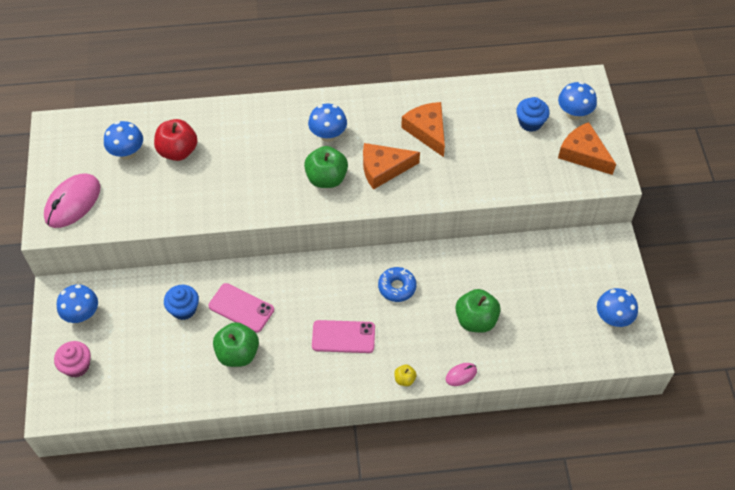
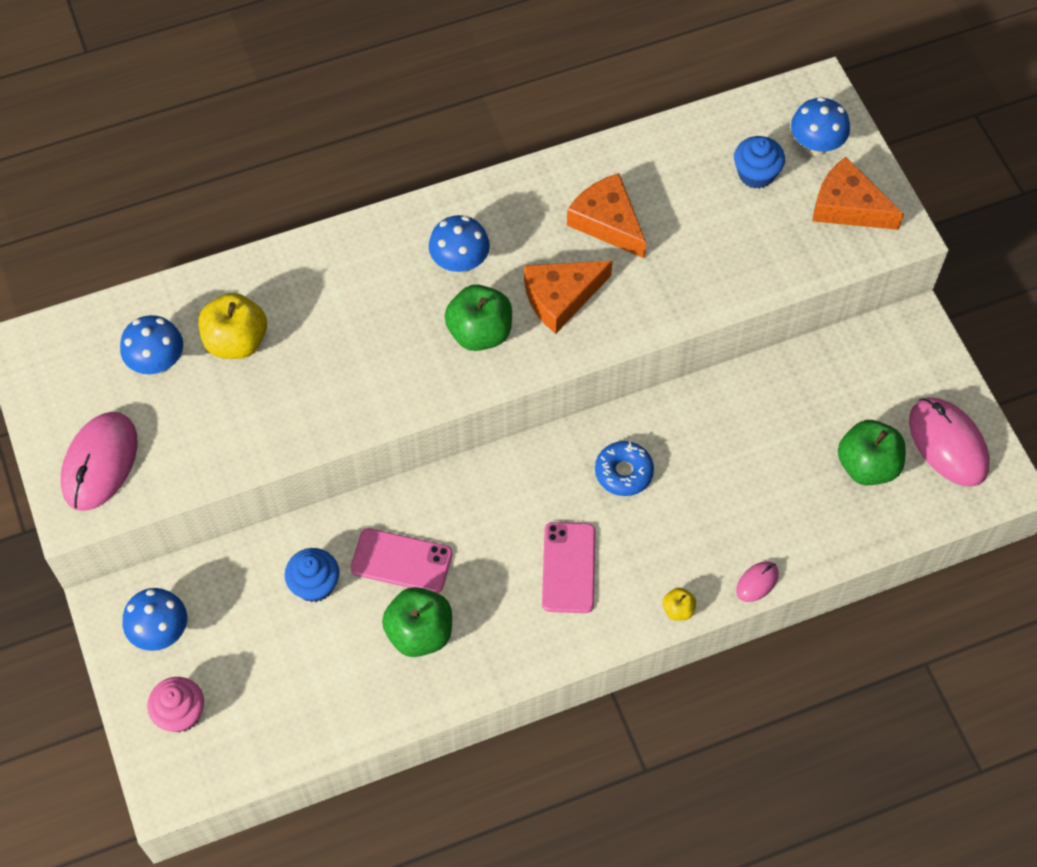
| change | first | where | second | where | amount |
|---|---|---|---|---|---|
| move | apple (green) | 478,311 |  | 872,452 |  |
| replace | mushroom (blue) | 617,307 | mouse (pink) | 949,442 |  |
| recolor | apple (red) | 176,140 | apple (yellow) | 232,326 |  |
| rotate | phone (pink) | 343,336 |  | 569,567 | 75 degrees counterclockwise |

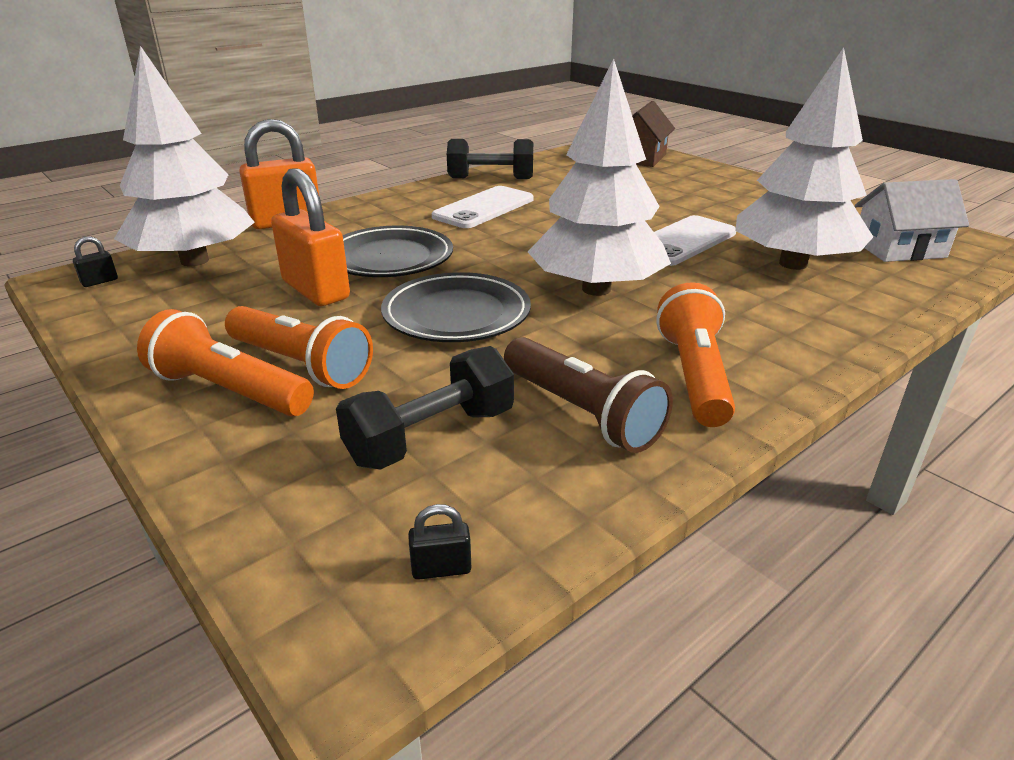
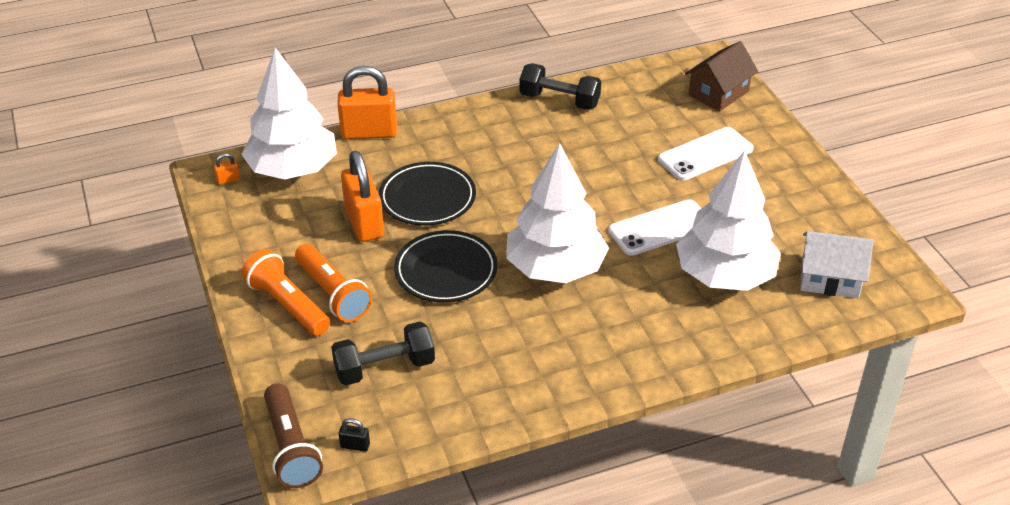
| change | first | where | second | where | amount |
|---|---|---|---|---|---|
| delete | flashlight (orange) | 695,354 |  |  |  |
| move | phone (white) | 483,207 |  | 706,154 |  |
| move | flashlight (brown) | 588,395 |  | 293,435 |  |
| recolor | padlock (black) | 95,261 | padlock (orange) | 227,169 |  |

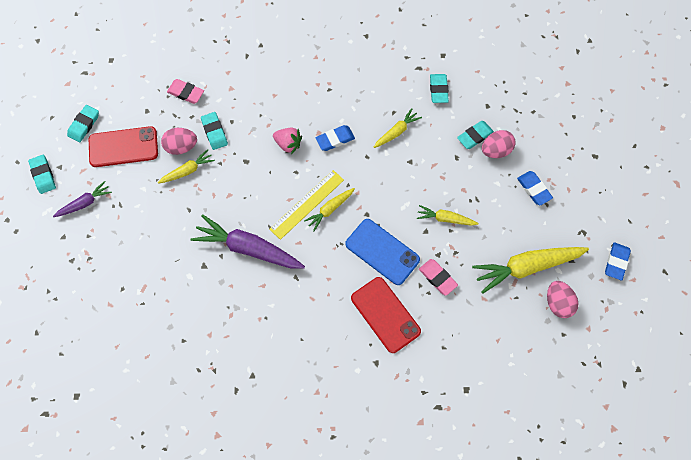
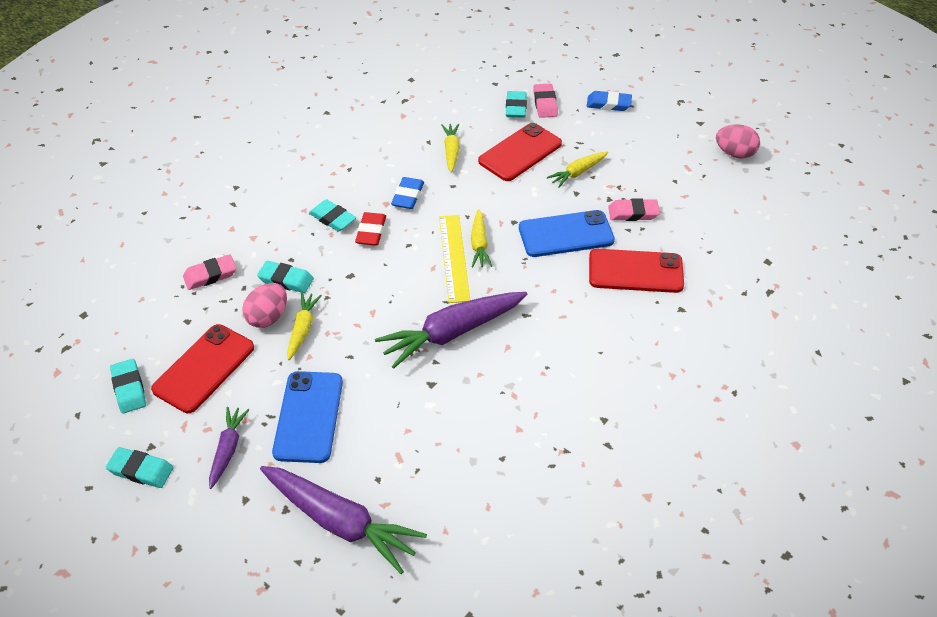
| change | first | where | second | where | amount |
|---|---|---|---|---|---|
| delete | carrot (yellow) | 530,270 |  |  |  |
| delete | eraser (blue) | 618,261 |  |  |  |
| insert |  |  | carrot (purple) | 343,520 |  |
| insert |  |  | phone (blue) | 307,417 |  |
| insert |  |  | phone (red) | 520,152 |  |
| move | eraser (turquoise) | 439,88 |  | 332,215 |  |
| replace | strawberry (pink) | 287,141 | eraser (red) | 370,229 |  |
| replace | egg (pink) | 499,144 | eraser (pink) | 545,101 |  |

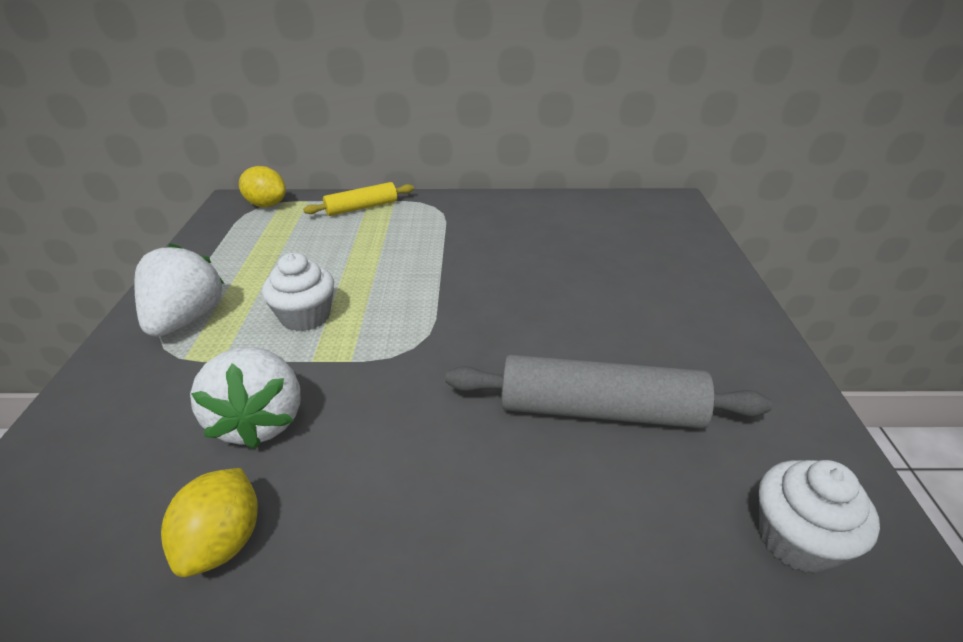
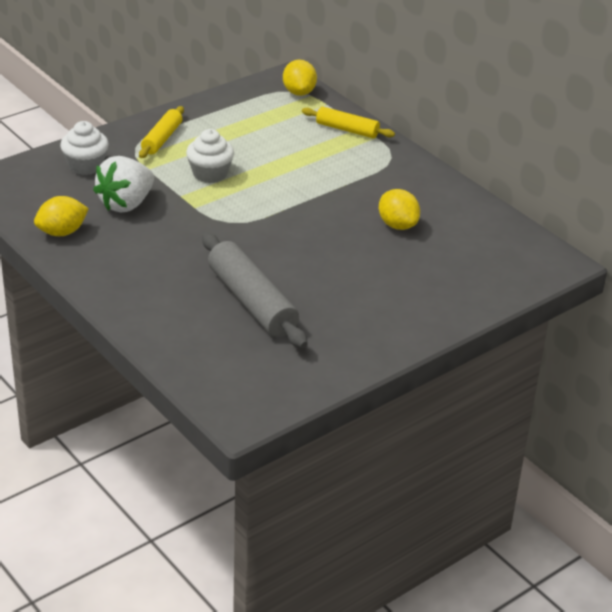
| change | first | where | second | where | amount |
|---|---|---|---|---|---|
| insert |  |  | lemon (yellow) | 399,209 |  |
| move | cupcake (white) | 819,516 |  | 84,148 |  |
| replace | strawberry (white) | 179,290 | rolling pin (yellow) | 161,132 |  |

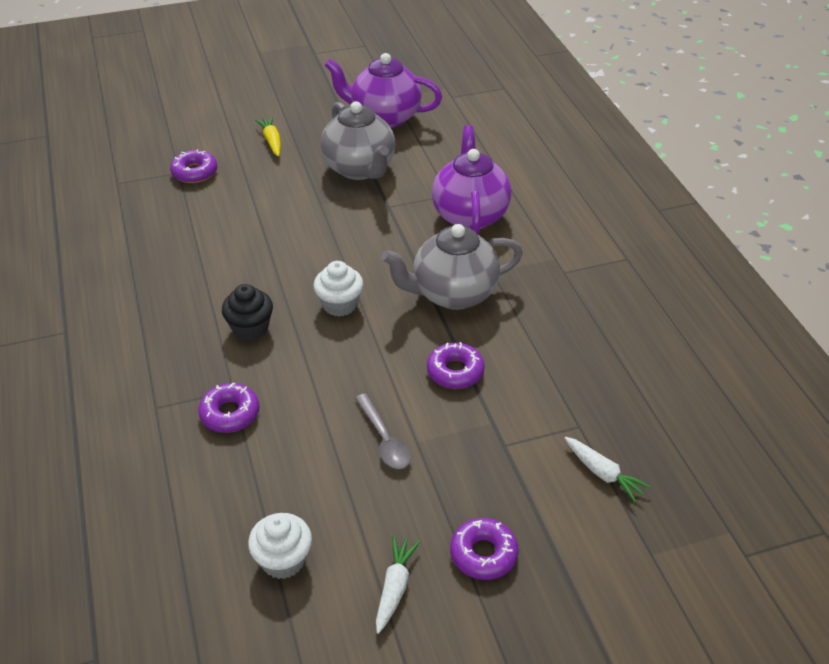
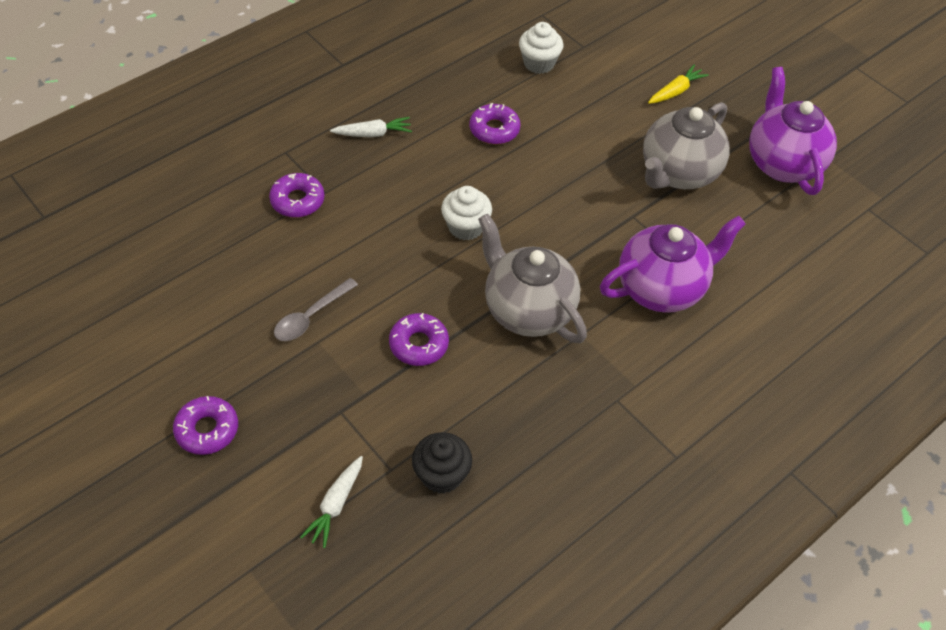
| change | first | where | second | where | amount |
|---|---|---|---|---|---|
| move | donut (purple) | 194,166 |  | 495,123 |  |
| move | cupcake (black) | 247,312 |  | 442,463 |  |
| move | cupcake (white) | 280,546 |  | 541,48 |  |
| move | carrot (white) | 398,585 |  | 371,127 |  |

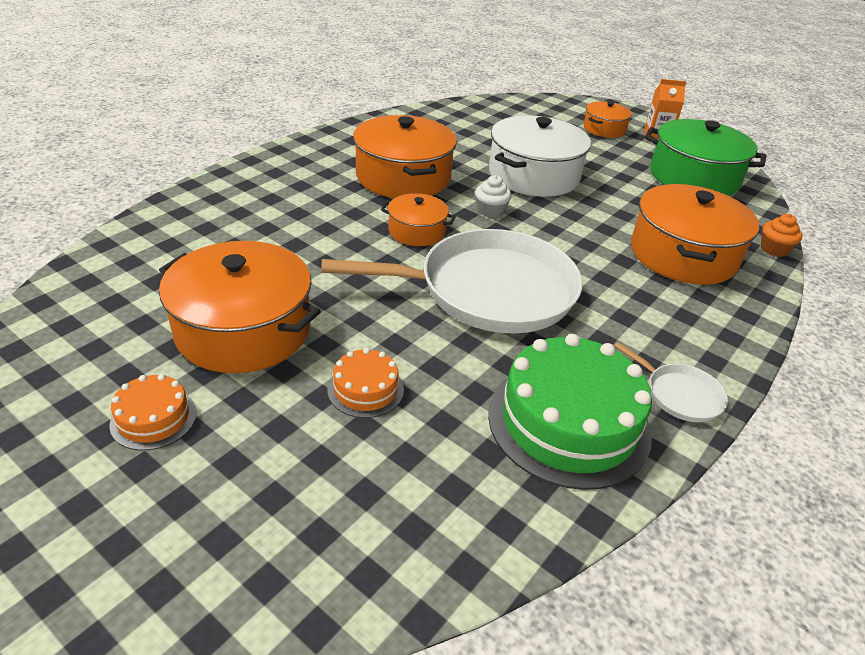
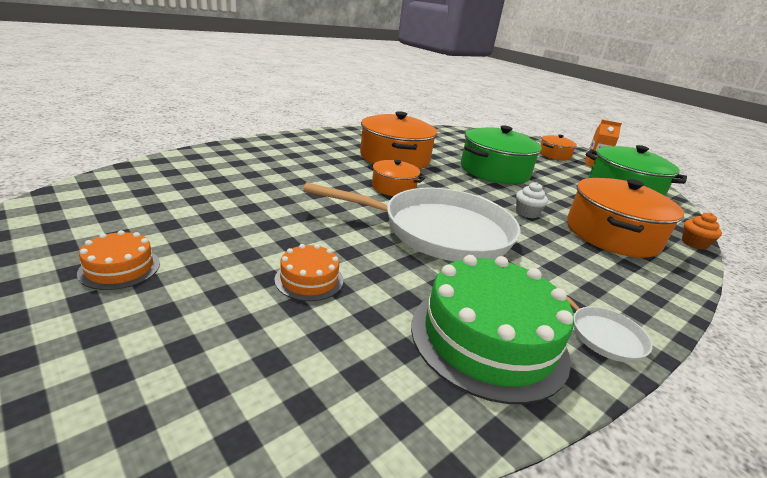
| change | first | where | second | where | amount |
|---|---|---|---|---|---|
| delete | pot (orange) | 240,307 |  |  |  |
| move | cupcake (white) | 493,196 |  | 532,200 |  |
| recolor | pot (white) | 540,156 | pot (green) | 501,154 |  |

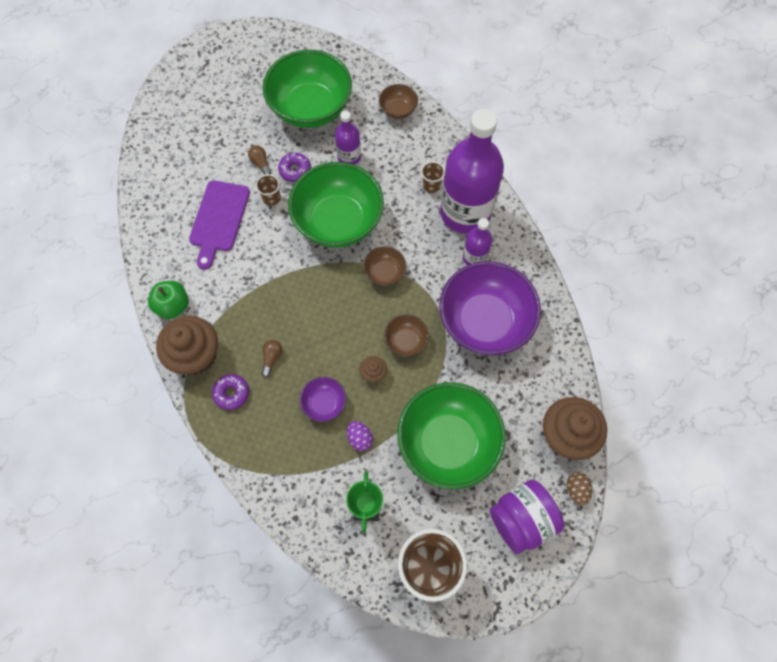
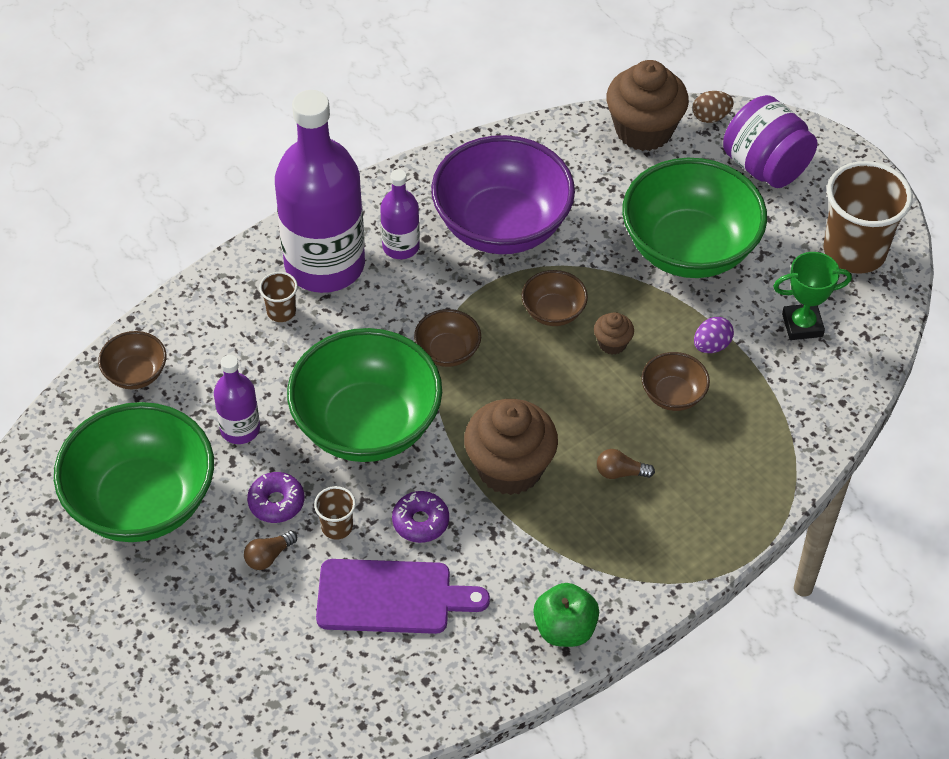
| change | first | where | second | where | amount |
|---|---|---|---|---|---|
| move | cupcake (brown) | 187,345 |  | 511,447 |  |
| move | donut (purple) | 230,392 |  | 420,517 |  |
| recolor | bowl (purple) | 323,399 | bowl (brown) | 675,381 |  |

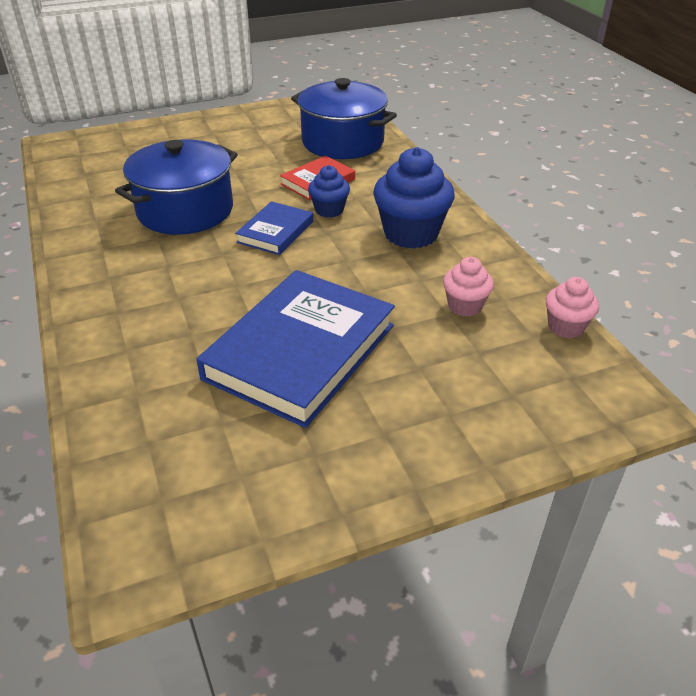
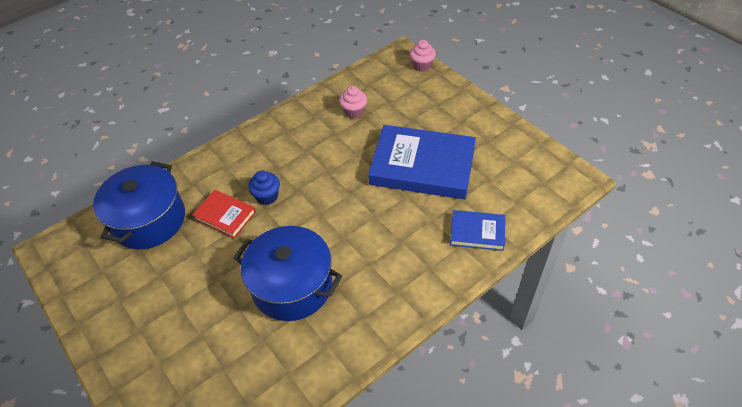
| change | first | where | second | where | amount |
|---|---|---|---|---|---|
| delete | cupcake (blue) | 414,198 |  |  |  |
| move | book (blue) | 274,228 |  | 477,230 |  |
| move | cupcake (pink) | 572,307 |  | 422,56 |  |

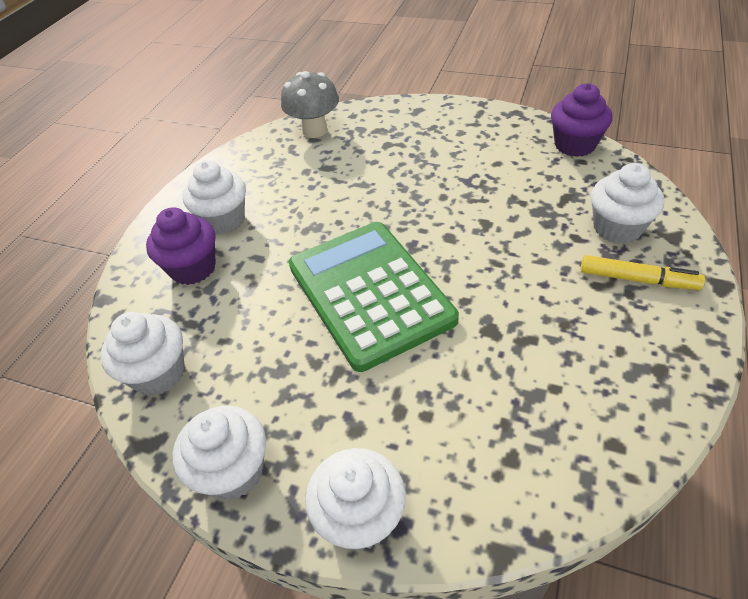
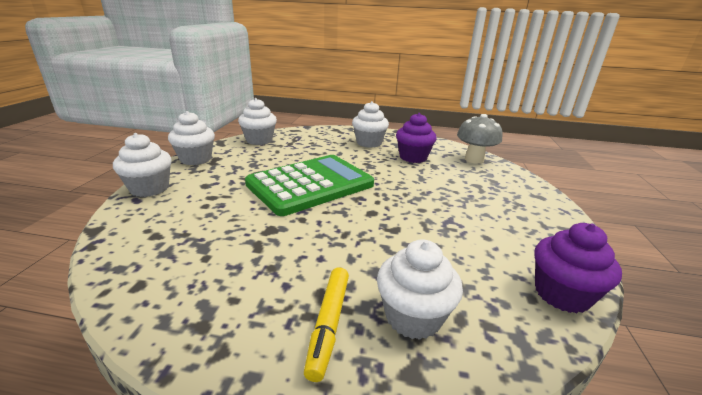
| change | first | where | second | where | amount |
|---|---|---|---|---|---|
| move | cupcake (purple) | 181,246 |  | 416,138 |  |

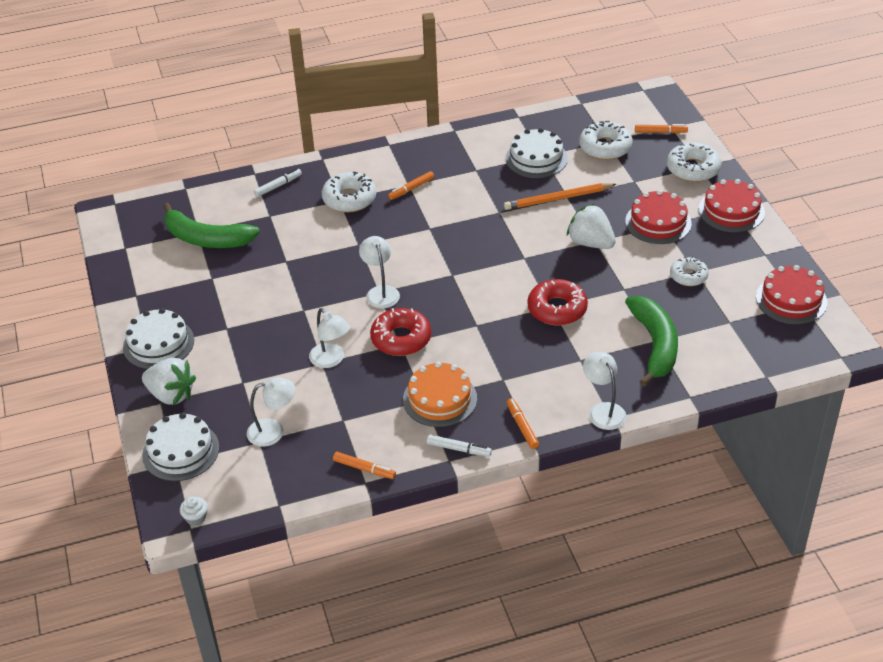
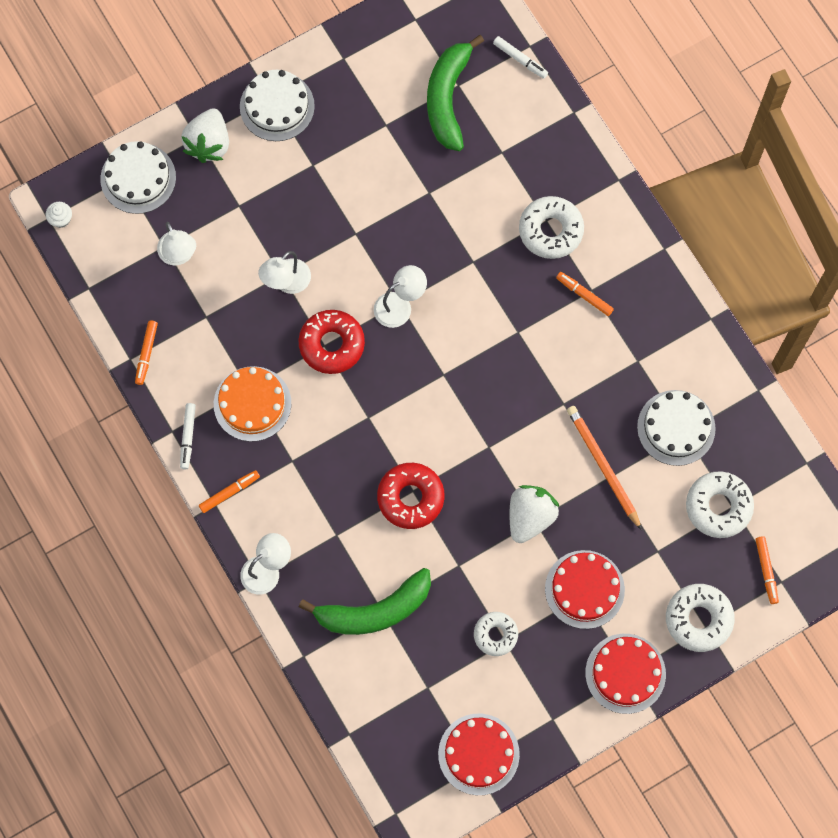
| change | first | where | second | where | amount |
|---|---|---|---|---|---|
| move | marker (white) | 278,182 |  | 520,57 |  |

